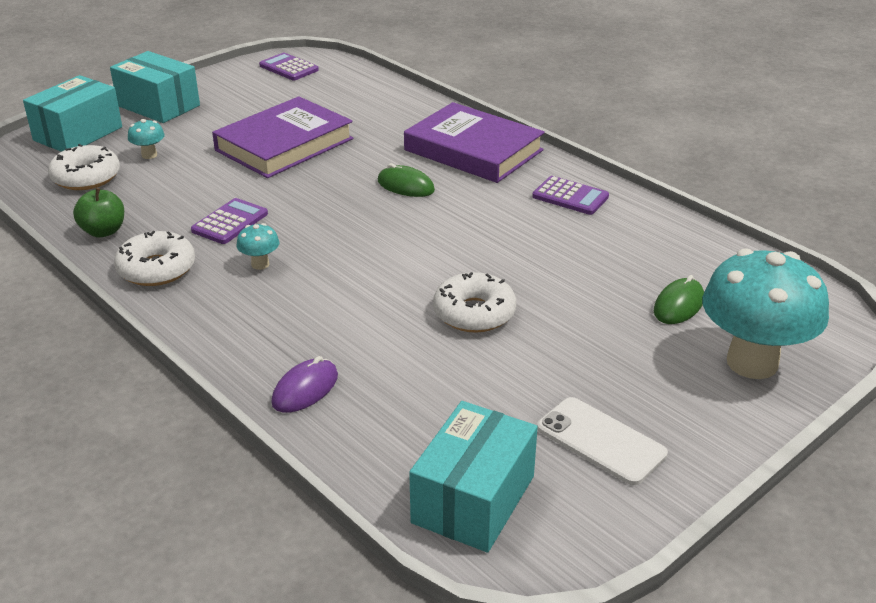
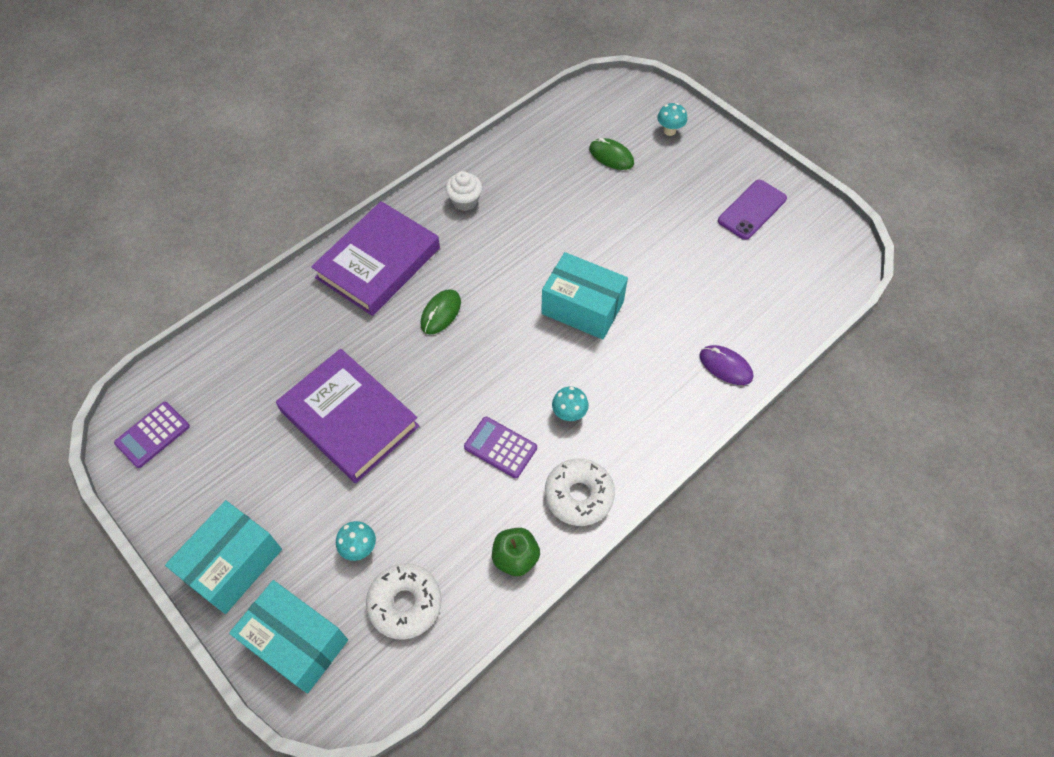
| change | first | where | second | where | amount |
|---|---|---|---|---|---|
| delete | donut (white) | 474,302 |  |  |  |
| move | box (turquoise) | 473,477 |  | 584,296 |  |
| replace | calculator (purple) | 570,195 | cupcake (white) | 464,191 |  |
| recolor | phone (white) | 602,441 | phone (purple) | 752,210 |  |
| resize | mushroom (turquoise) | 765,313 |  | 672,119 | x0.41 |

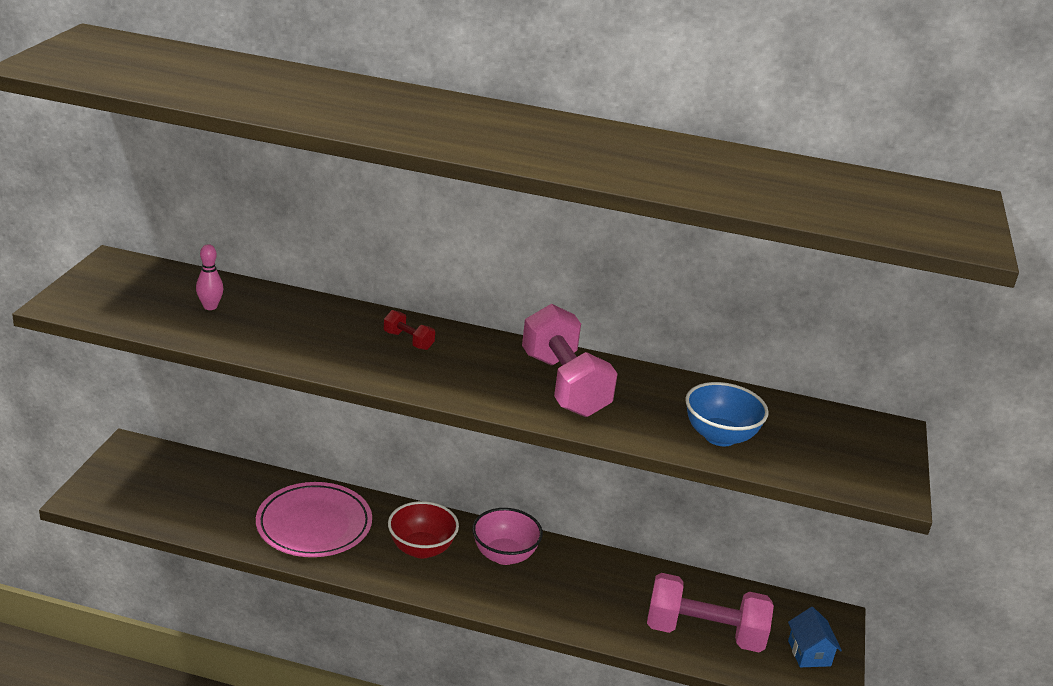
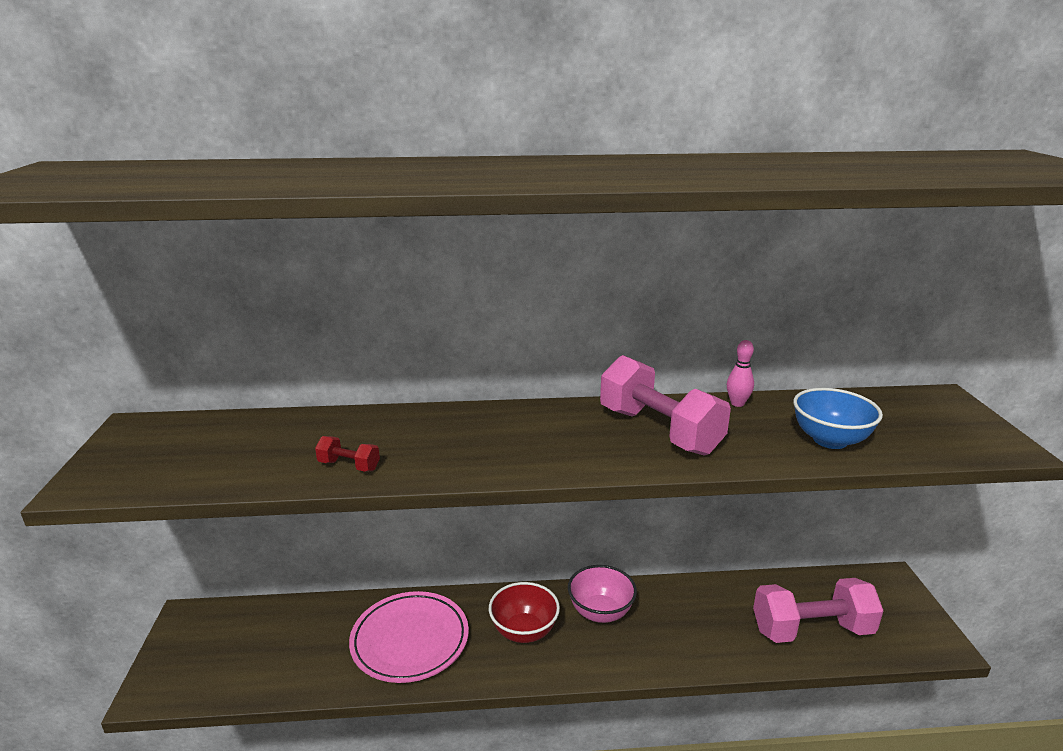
| change | first | where | second | where | amount |
|---|---|---|---|---|---|
| delete | house (blue) | 815,637 |  |  |  |
| move | bowling pin (pink) | 209,277 |  | 740,373 |  |
| move | dumbbell (red) | 409,330 |  | 347,454 |  |

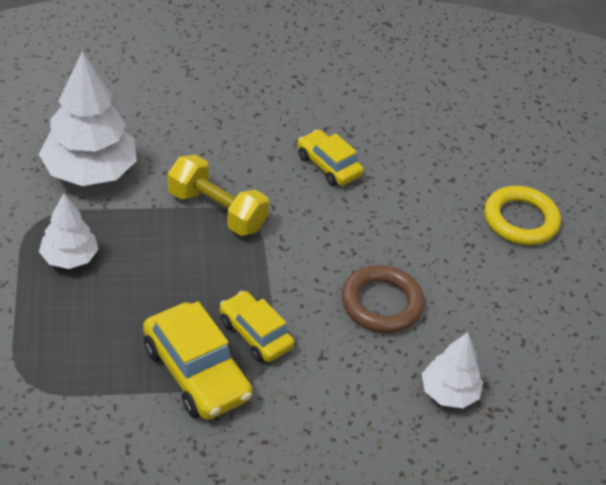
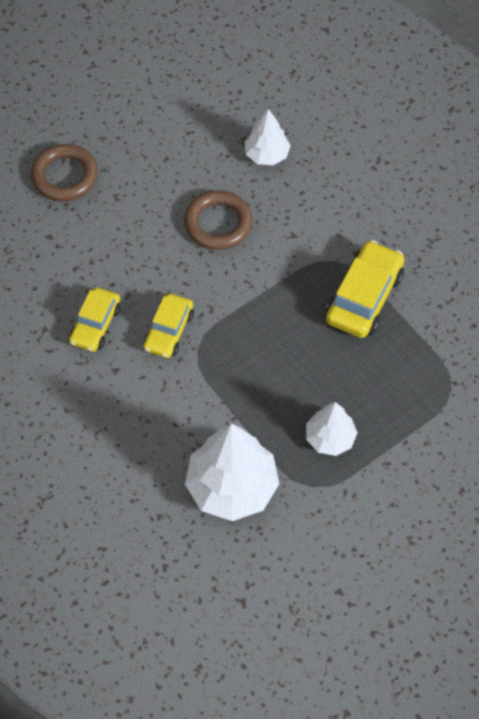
| change | first | where | second | where | amount |
|---|---|---|---|---|---|
| delete | dumbbell (yellow) | 218,195 |  |  |  |
| move | car (yellow) | 257,326 |  | 168,326 |  |
| recolor | ring (yellow) | 522,215 | ring (brown) | 64,172 |  |

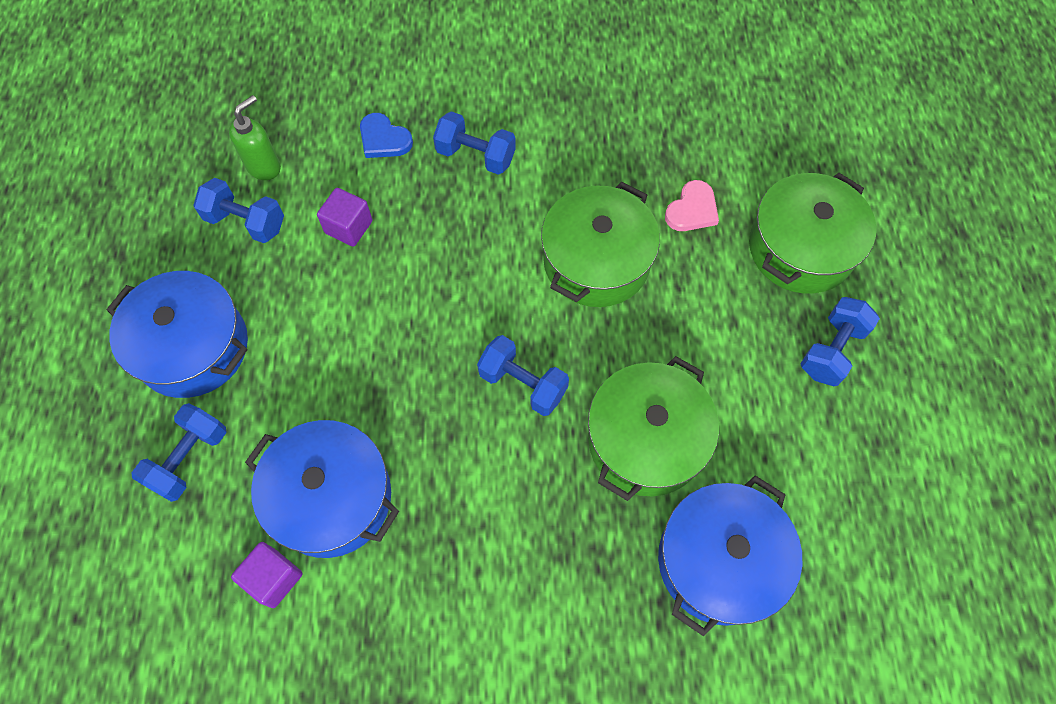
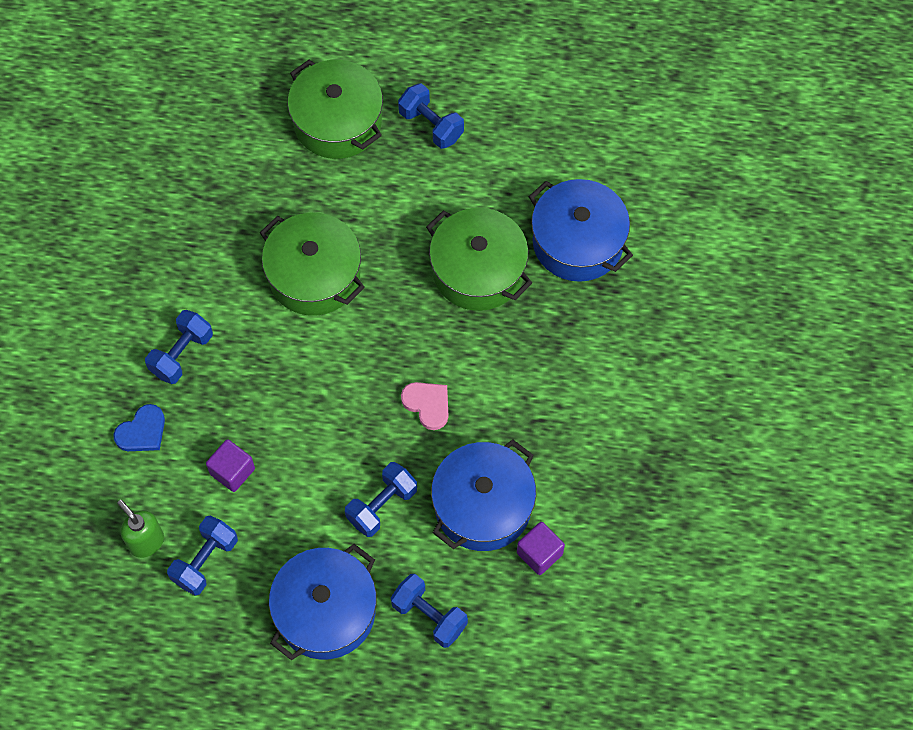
| change | first | where | second | where | amount |
|---|---|---|---|---|---|
| move | dumbbell (blue) | 523,375 |  | 381,499 |  |
| move | heart (pink) | 692,205 |  | 424,406 |  |

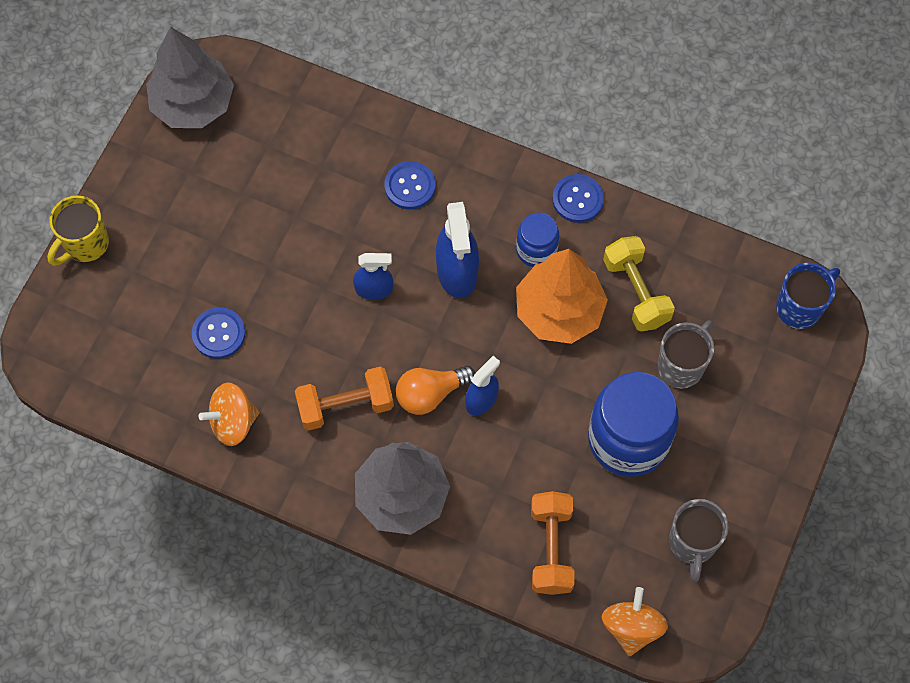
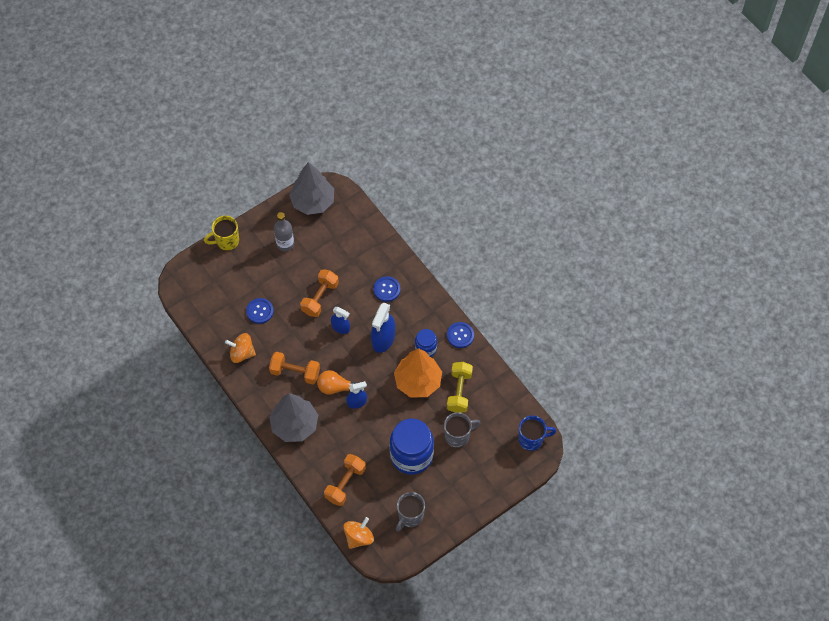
| change | first | where | second | where | amount |
|---|---|---|---|---|---|
| insert |  |  | bottle (grey) | 284,231 |  |
| insert |  |  | dumbbell (orange) | 319,293 |  |

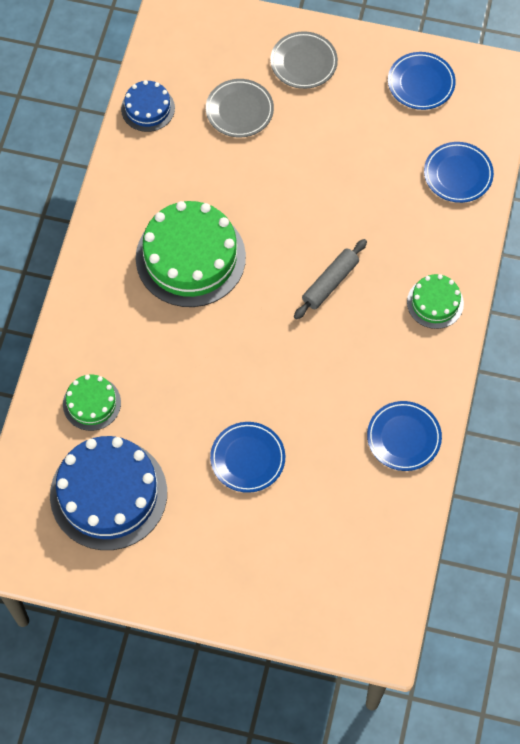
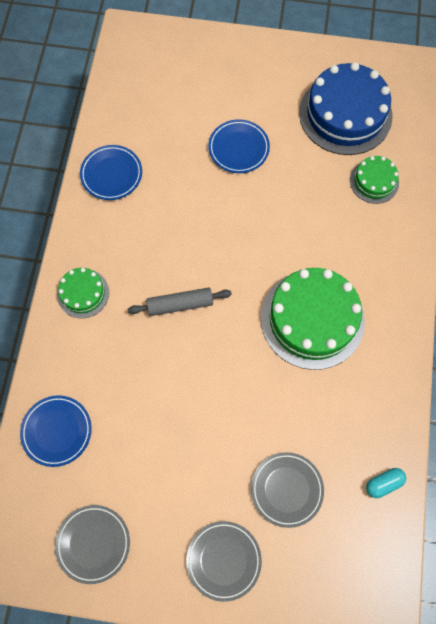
| change | first | where | second | where | amount |
|---|---|---|---|---|---|
| replace | cake (blue) | 148,106 | capsule (turquoise) | 386,483 |  |
| recolor | plate (blue) | 422,81 | plate (grey) | 92,544 |  |
| rotate | rolling pin (grey) | 330,279 |  | 180,302 | 45 degrees clockwise |

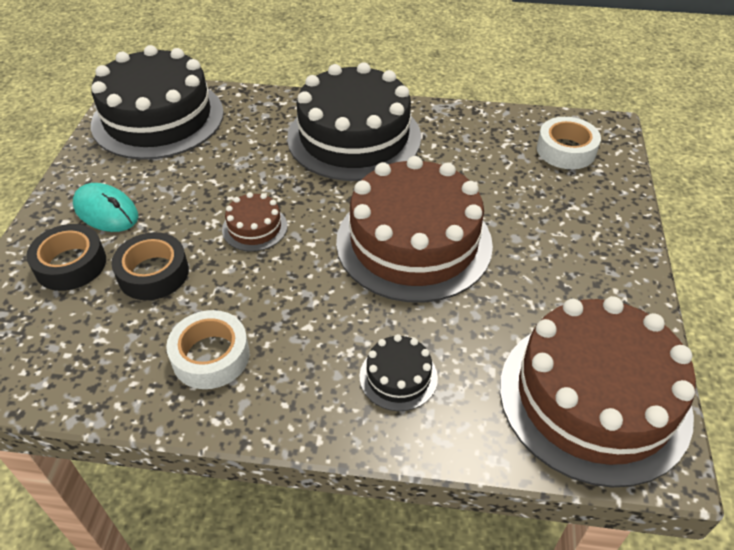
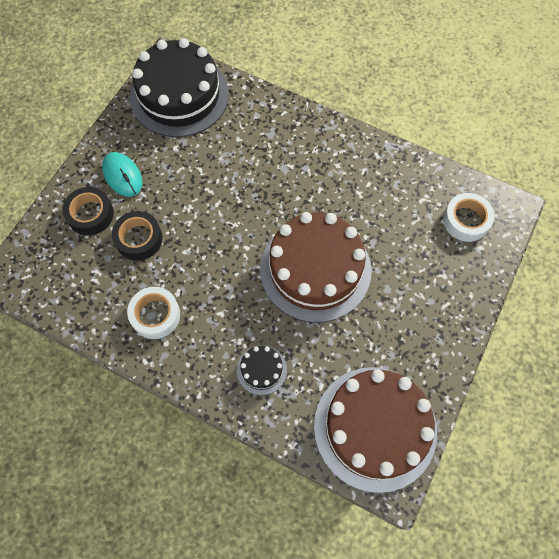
| change | first | where | second | where | amount |
|---|---|---|---|---|---|
| delete | cake (brown) | 254,221 |  |  |  |
| delete | cake (black) | 354,121 |  |  |  |

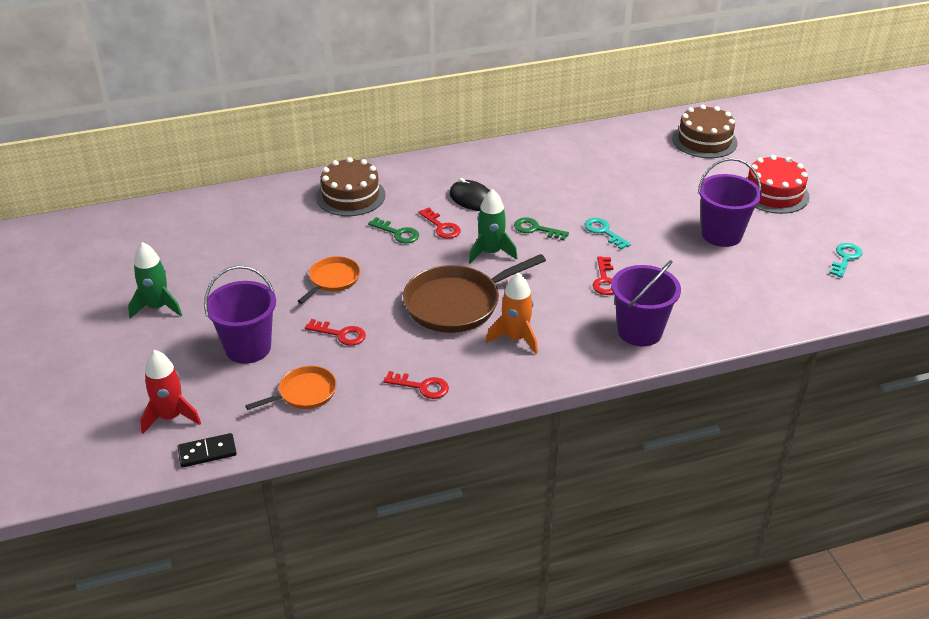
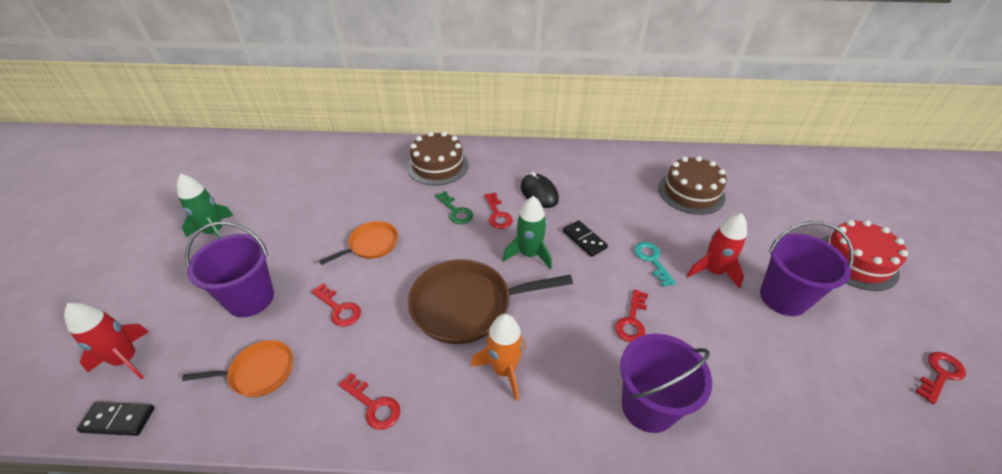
| change | first | where | second | where | amount |
|---|---|---|---|---|---|
| insert |  |  | rocket (red) | 717,251 |  |
| move | cake (brown) | 705,131 |  | 692,185 |  |
| replace | key (green) | 541,229 | domino (black) | 585,238 |  |
| recolor | key (turquoise) | 846,260 | key (red) | 941,378 |  |

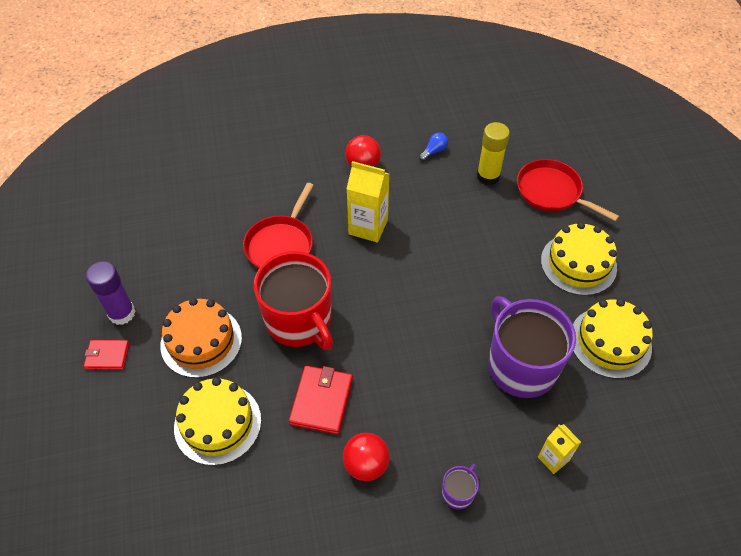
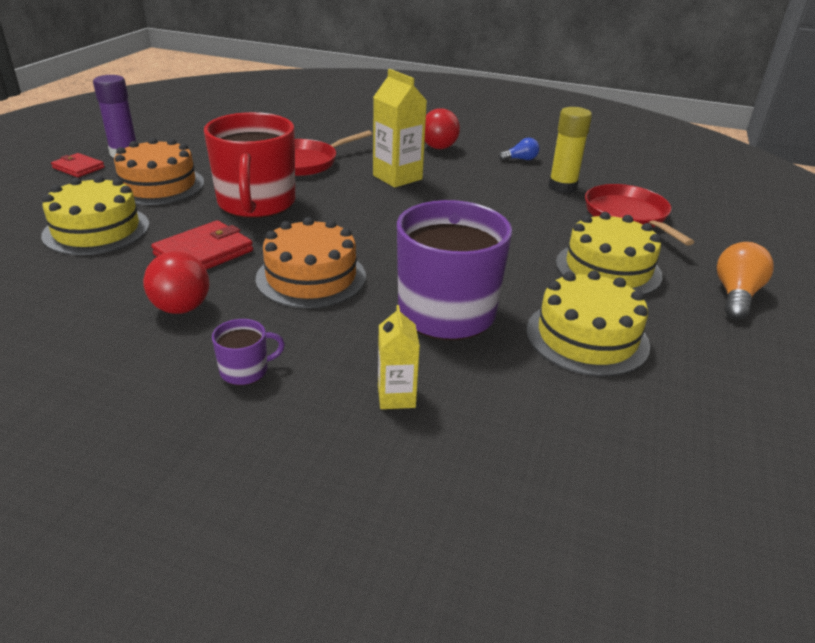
| change | first | where | second | where | amount |
|---|---|---|---|---|---|
| insert |  |  | cake (orange) | 310,262 |  |
| insert |  |  | light bulb (orange) | 745,281 |  |

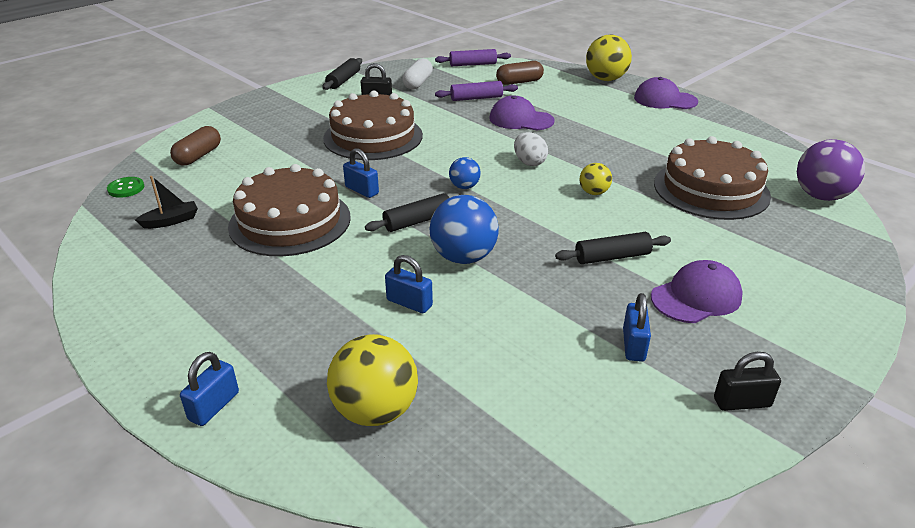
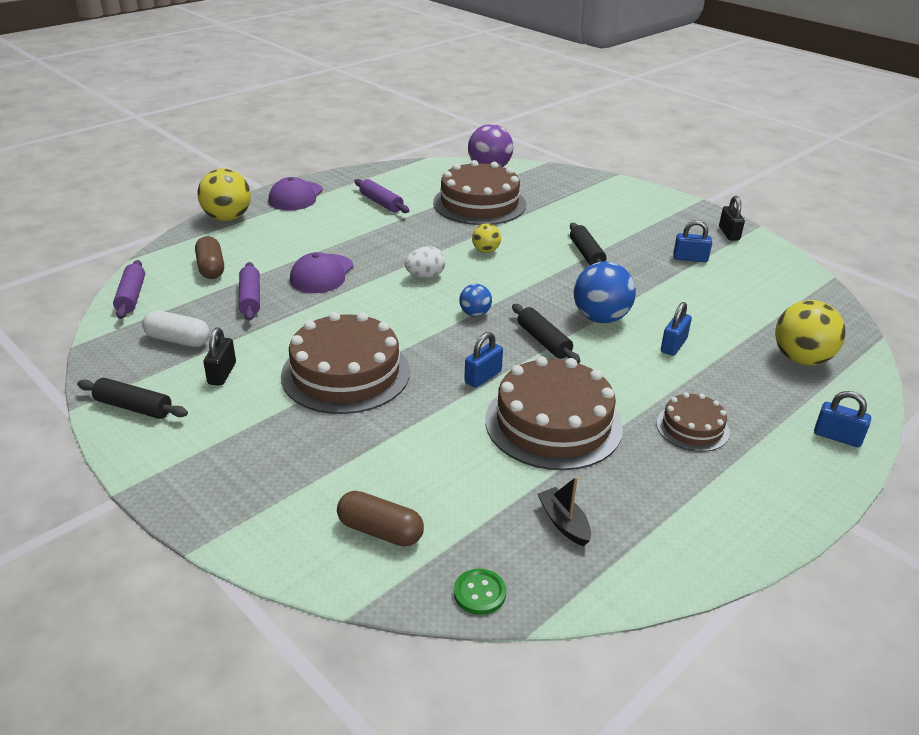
| change | first | where | second | where | amount |
|---|---|---|---|---|---|
| delete | cap (purple) | 697,291 |  |  |  |
| insert |  |  | rolling pin (purple) | 382,196 |  |
| insert |  |  | cake (brown) | 693,422 |  |

